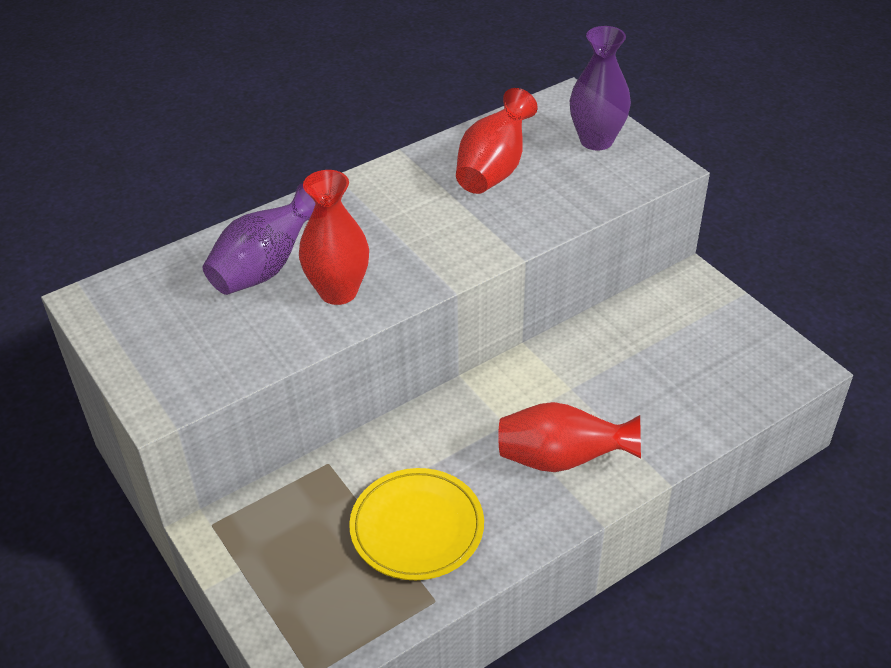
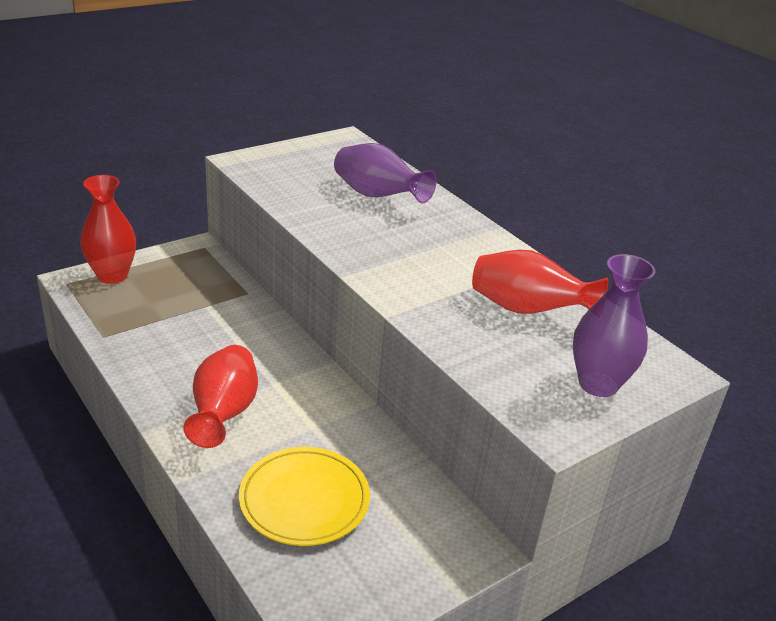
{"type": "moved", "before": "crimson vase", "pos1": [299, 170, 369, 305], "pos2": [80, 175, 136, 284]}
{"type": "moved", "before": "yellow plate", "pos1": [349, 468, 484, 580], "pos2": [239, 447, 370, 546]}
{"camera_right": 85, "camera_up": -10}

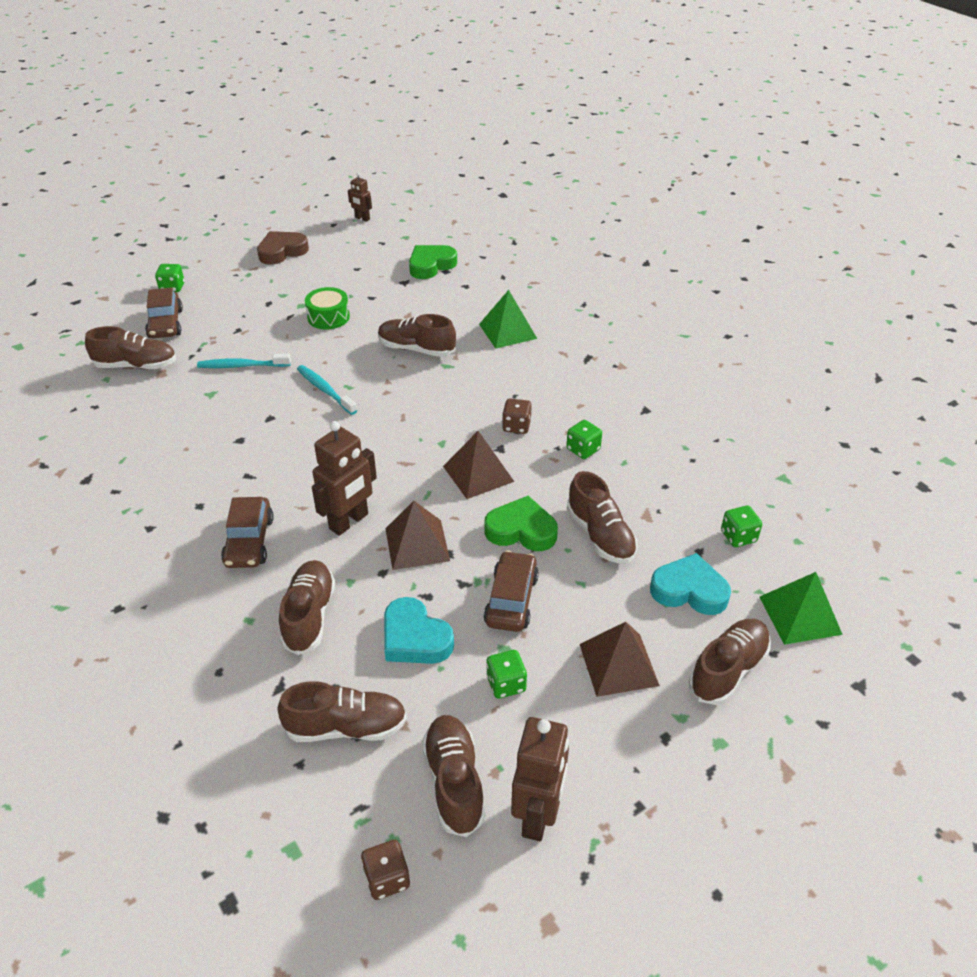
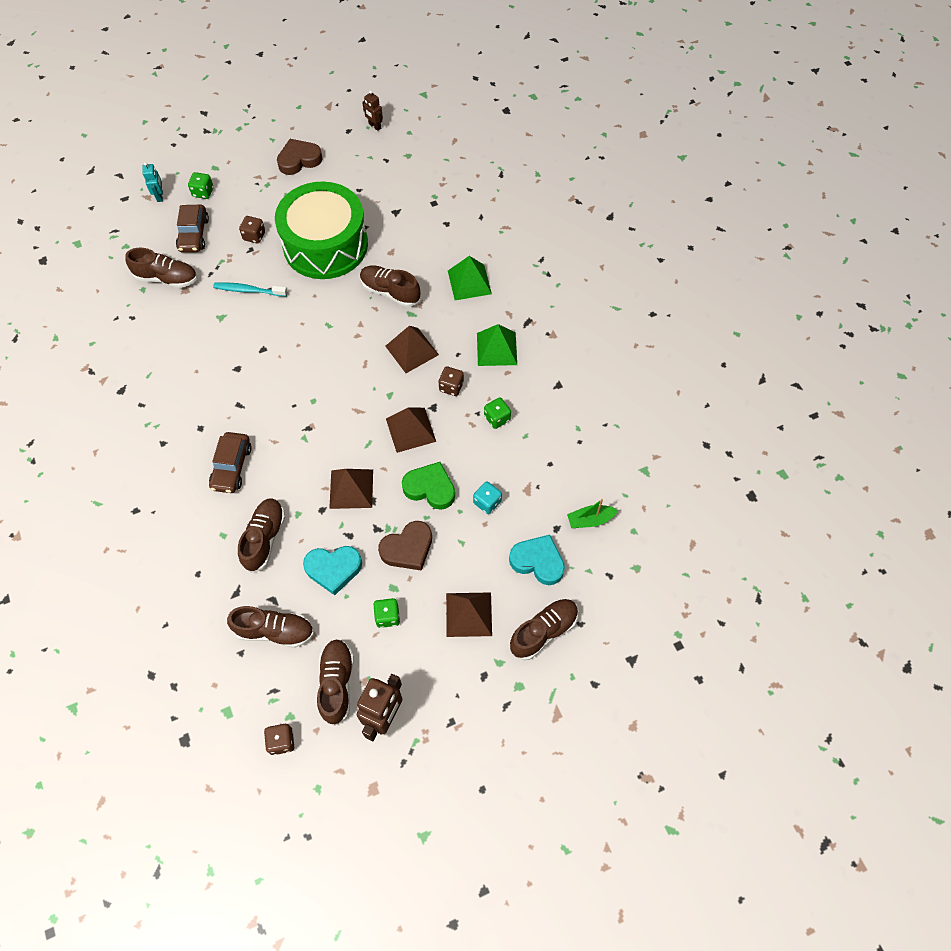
{"type": "removed", "before": "turquoise dental brush", "pos1": [297, 365, 357, 415]}
{"type": "resized", "before": "leaf-green drum", "pos1": [305, 287, 350, 330], "pos2": [275, 182, 368, 279], "scale": 2.4}
{"type": "removed", "before": "brown robot", "pos1": [312, 421, 377, 536]}
{"type": "turned", "before": "turquoise heart", "pos1": [384, 597, 454, 664], "pos2": [303, 546, 362, 595], "turn": -60}
{"type": "removed", "before": "leaf-green heart", "pos1": [409, 245, 457, 279]}
{"type": "replaced", "before": "brown toy car", "after": "brown heart", "pos1": [484, 551, 539, 632], "pos2": [378, 521, 432, 571]}
{"type": "replaced", "before": "brown lace-up shoe", "after": "turquoise die", "pos1": [567, 471, 637, 564], "pos2": [473, 481, 502, 514]}
{"type": "replaced", "before": "leaf-green die", "after": "leaf-green sailboat", "pos1": [721, 505, 762, 547], "pos2": [567, 499, 618, 528]}
{"type": "moved", "before": "leaf-green pyramid shape", "pos1": [759, 572, 843, 645], "pos2": [477, 324, 517, 366]}
{"type": "added", "after": "turquoise robot", "pos2": [142, 162, 163, 202]}
{"type": "added", "after": "brown die", "pos2": [239, 216, 265, 244]}
{"type": "added", "after": "brown pyramid shape", "pos2": [385, 326, 439, 373]}
{"camera_right": 10, "camera_up": 20}

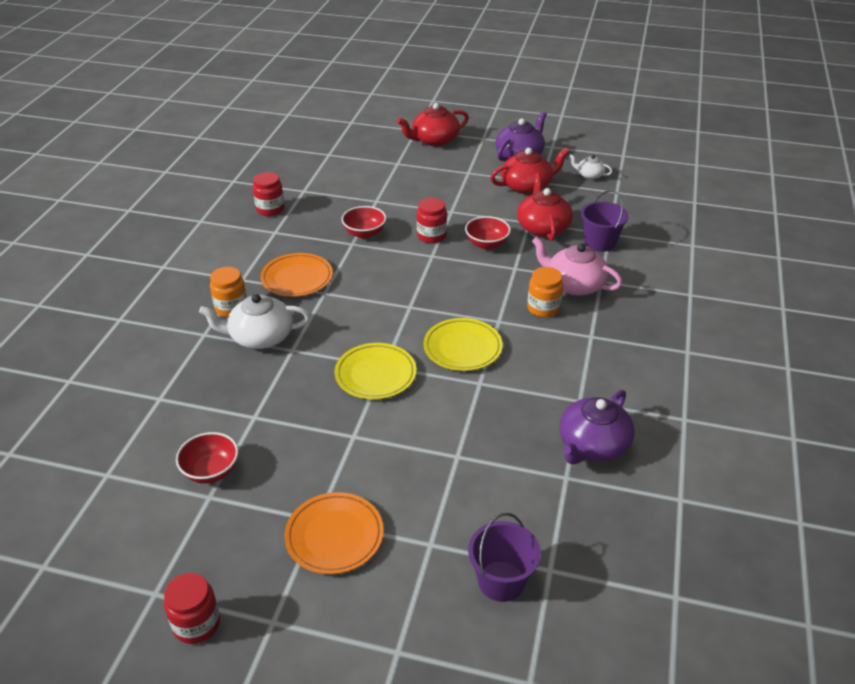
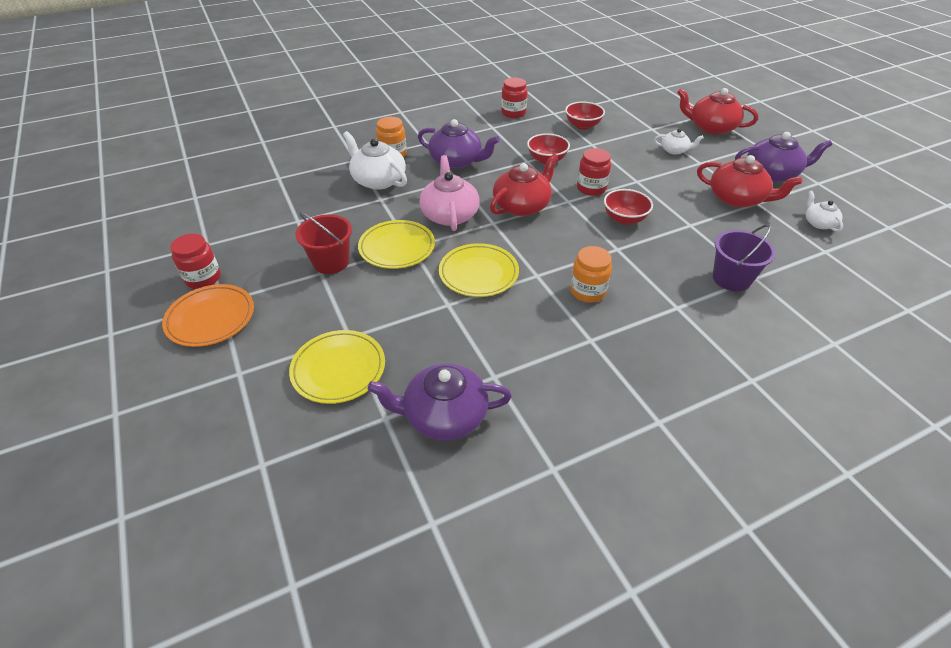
{"type": "moved", "before": "crimson jam jar", "pos1": [164, 573, 220, 644], "pos2": [170, 234, 221, 289]}
{"type": "moved", "before": "crimson serving bowl", "pos1": [176, 432, 239, 484], "pos2": [565, 101, 605, 130]}
{"type": "replaced", "before": "bright orange plate", "after": "royal purple tea pot", "pos1": [260, 253, 333, 297], "pos2": [418, 119, 500, 169]}
{"type": "removed", "before": "royal purple sand bucket", "pos1": [468, 513, 541, 602]}
{"type": "moved", "before": "crimson tea pot", "pos1": [517, 173, 573, 241], "pos2": [490, 154, 558, 216]}
{"type": "moved", "before": "pink tea pot", "pos1": [532, 237, 622, 296], "pos2": [419, 155, 480, 231]}
{"type": "added", "after": "yellow plate", "pos2": [289, 330, 385, 404]}
{"type": "added", "after": "crimson sand bucket", "pos2": [295, 212, 352, 274]}
{"type": "added", "after": "snow-white tea pot", "pos2": [654, 129, 704, 155]}
{"camera_right": 50, "camera_up": 5}

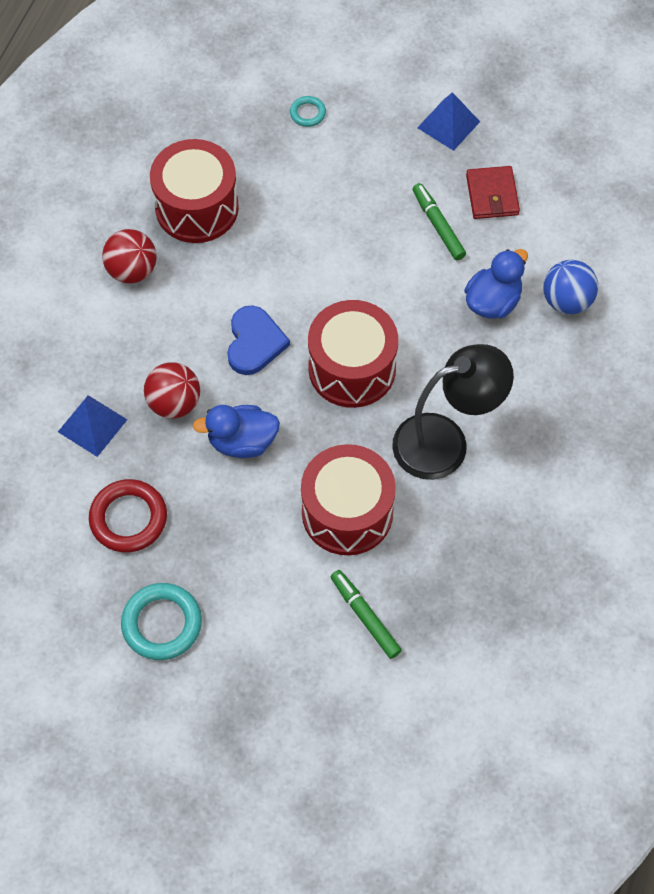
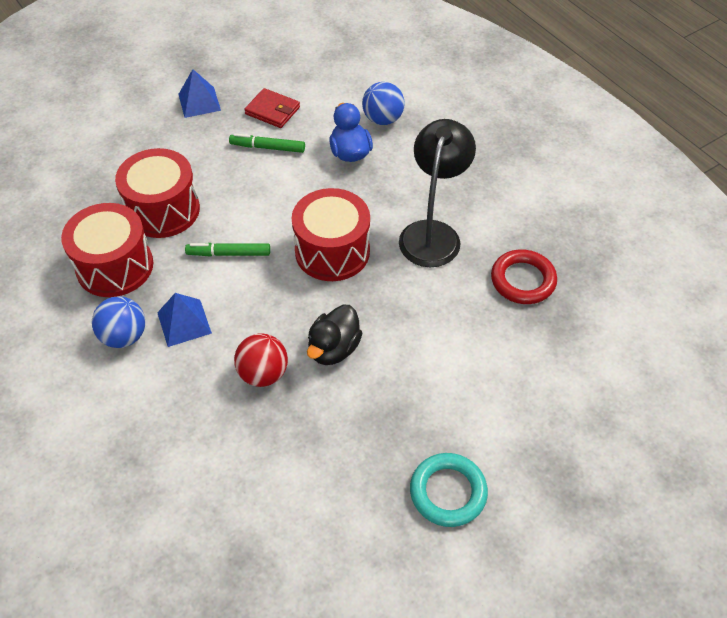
{"type": "moved", "before": "cobalt pyramid shape", "pos1": [58, 395, 127, 457], "pos2": [157, 293, 212, 347]}
{"type": "moved", "before": "crimson ring", "pos1": [89, 479, 167, 553], "pos2": [491, 249, 557, 304]}
{"type": "recoloured", "before": "crimson ball", "after": "cobalt ball", "pos1": [102, 229, 157, 283], "pos2": [92, 296, 145, 348]}
{"type": "recoloured", "before": "cobalt rubber duck", "after": "black rubber duck", "pos1": [193, 405, 280, 458], "pos2": [307, 305, 362, 365]}
{"type": "removed", "before": "cobalt heart", "pos1": [227, 305, 290, 375]}
{"type": "removed", "before": "turquoise ring", "pos1": [290, 96, 326, 127]}
{"type": "moved", "before": "crimson drum", "pos1": [301, 444, 396, 555], "pos2": [115, 148, 200, 238]}
{"type": "moved", "before": "leaf-green marker pen", "pos1": [330, 570, 402, 659], "pos2": [185, 243, 270, 256]}
{"camera_right": -55, "camera_up": -10}

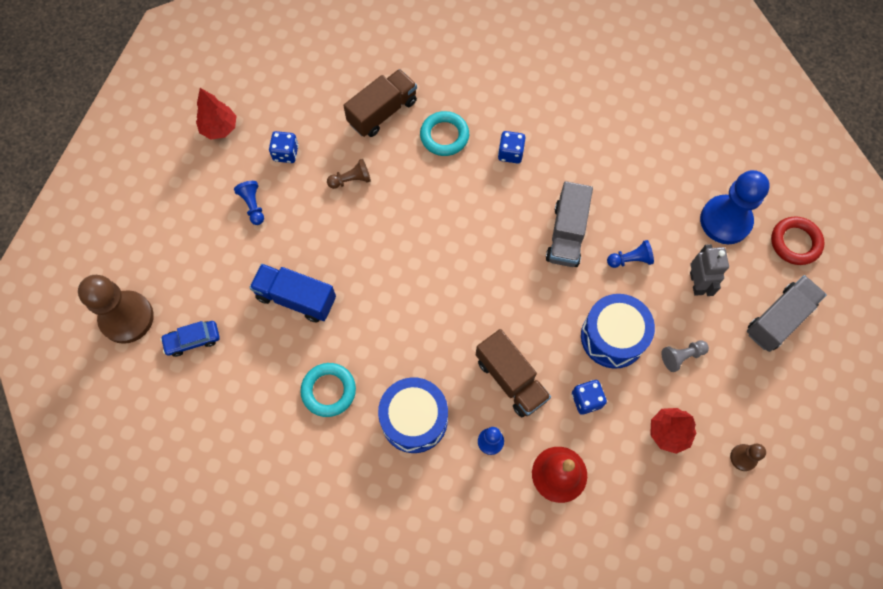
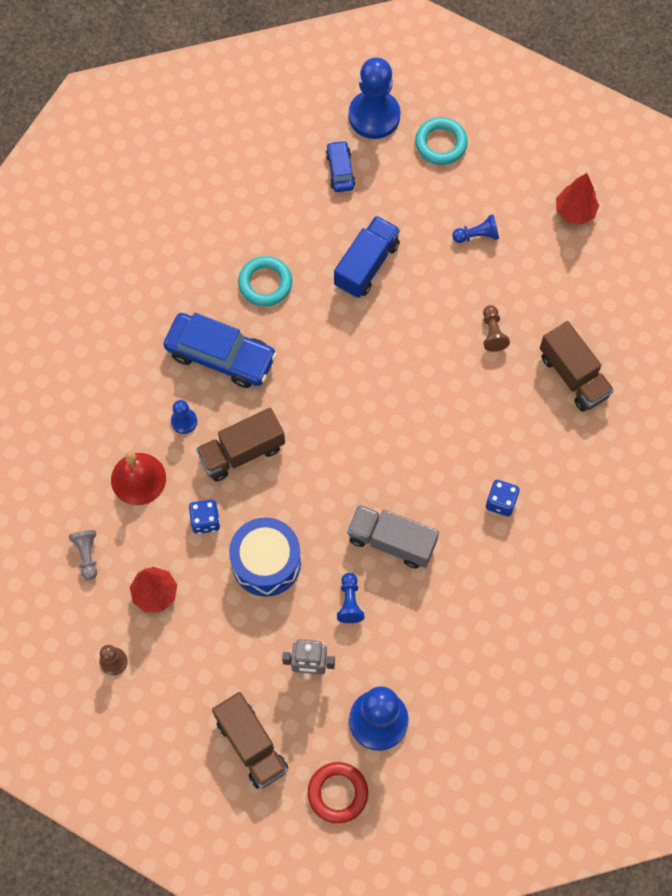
{"type": "recoloured", "before": "brown chess pawn", "after": "cobalt chess pawn", "pos1": [78, 275, 154, 344], "pos2": [349, 58, 401, 139]}
{"type": "removed", "before": "cobalt die", "pos1": [269, 131, 299, 163]}
{"type": "replaced", "before": "cobalt drum", "after": "cobalt toy car", "pos1": [378, 377, 448, 453], "pos2": [164, 313, 277, 388]}
{"type": "moved", "before": "turquoise ring", "pos1": [420, 111, 469, 156], "pos2": [415, 117, 468, 165]}
{"type": "moved", "before": "ash-grey chess pawn", "pos1": [661, 340, 709, 372], "pos2": [69, 530, 97, 580]}
{"type": "recoloured", "before": "ash-grey truck", "after": "brown truck", "pos1": [747, 275, 827, 352], "pos2": [212, 692, 288, 789]}
{"camera_right": 100, "camera_up": 0}

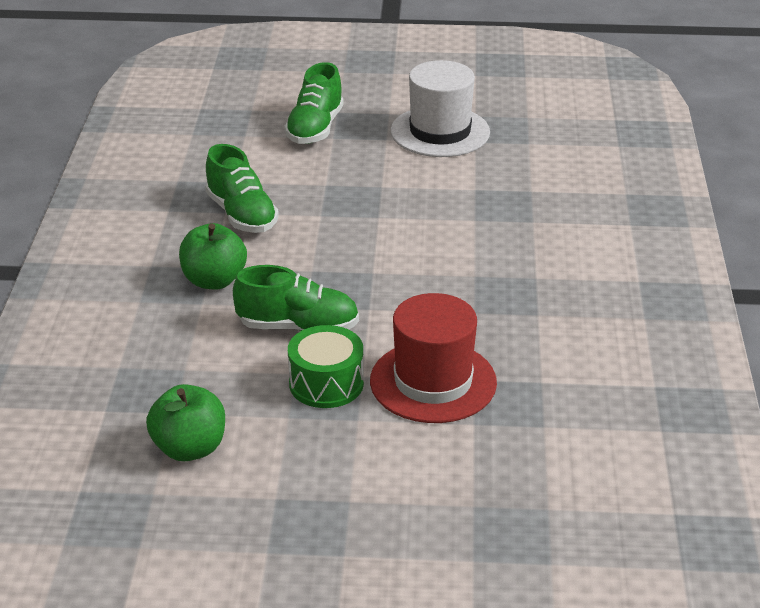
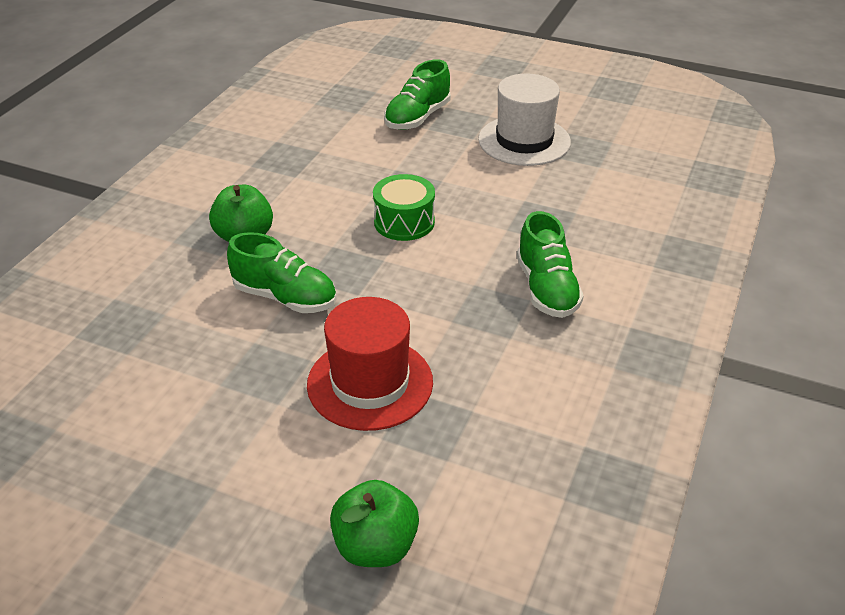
{"type": "moved", "before": "leaf-green apple", "pos1": [146, 384, 225, 461], "pos2": [330, 480, 419, 567]}
{"type": "moved", "before": "leaf-green lace-up shoe", "pos1": [205, 144, 279, 233], "pos2": [517, 211, 584, 318]}
{"type": "moved", "before": "leaf-green drum", "pos1": [288, 325, 364, 408], "pos2": [373, 174, 435, 241]}
{"camera_right": 20, "camera_up": 5}

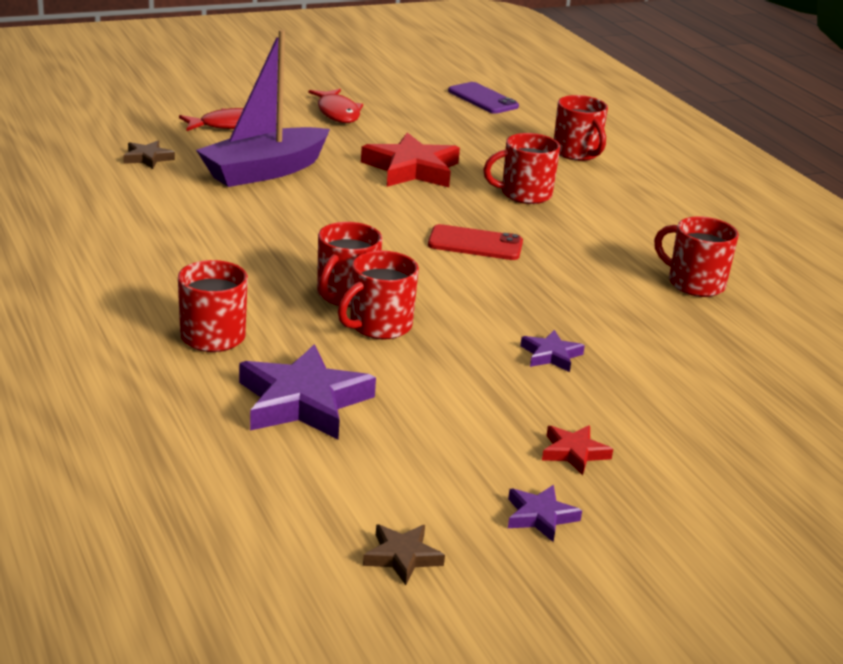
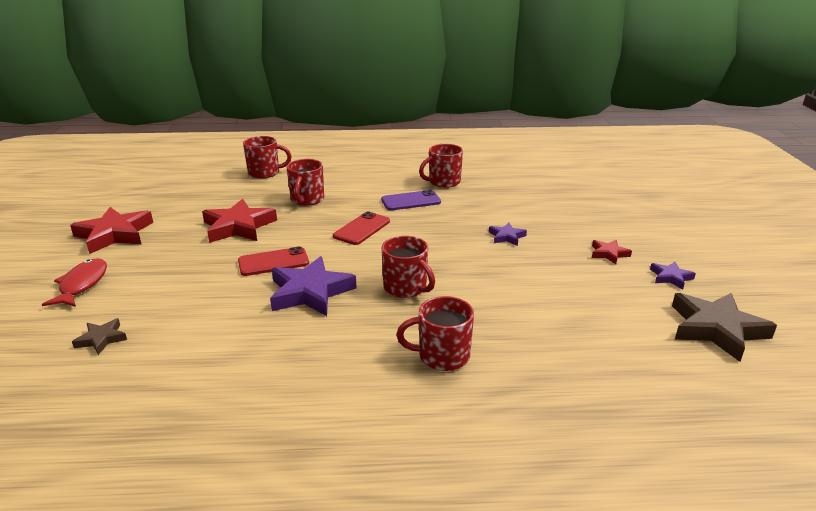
{"type": "removed", "before": "royal purple sailboat", "pos1": [196, 30, 330, 187]}
{"type": "moved", "before": "royal purple star shape", "pos1": [239, 345, 376, 440], "pos2": [270, 256, 357, 316]}
{"type": "replaced", "before": "crimson toy fish", "after": "crimson star shape", "pos1": [308, 89, 363, 123], "pos2": [70, 207, 153, 254]}
{"type": "removed", "before": "crimson tea mug", "pos1": [338, 251, 419, 340]}
{"type": "resized", "before": "brown star shape", "pos1": [363, 524, 445, 585], "pos2": [672, 293, 777, 362], "scale": 2.01}
{"type": "moved", "before": "royal purple mobile phone", "pos1": [448, 82, 519, 114], "pos2": [381, 190, 441, 211]}
{"type": "added", "after": "crimson mobile phone", "pos2": [238, 246, 309, 276]}
{"camera_right": -65, "camera_up": 0}

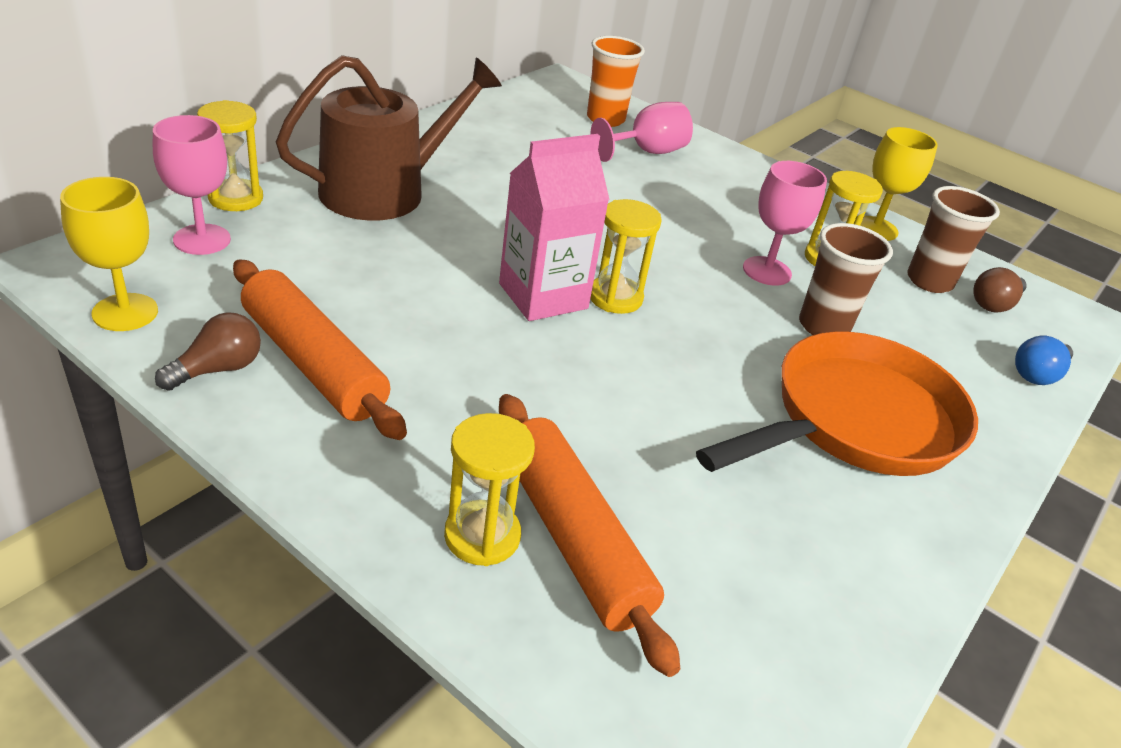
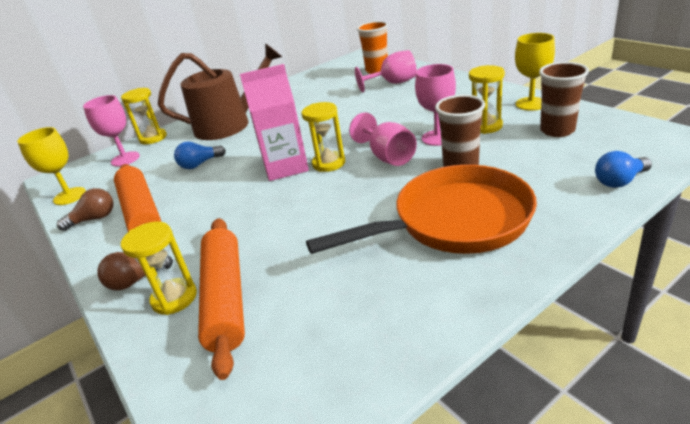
{"type": "moved", "before": "brown bulb", "pos1": [973, 267, 1027, 312], "pos2": [97, 252, 173, 291]}
{"type": "added", "after": "cobalt bulb", "pos2": [174, 142, 225, 169]}
{"type": "added", "after": "pink goblet", "pos2": [349, 113, 417, 166]}
{"camera_right": 25, "camera_up": -5}

